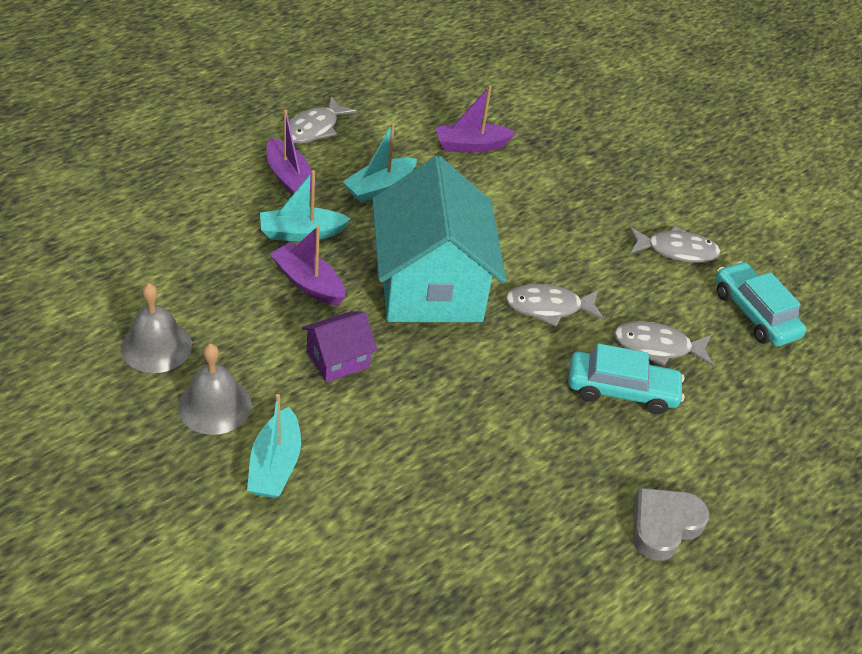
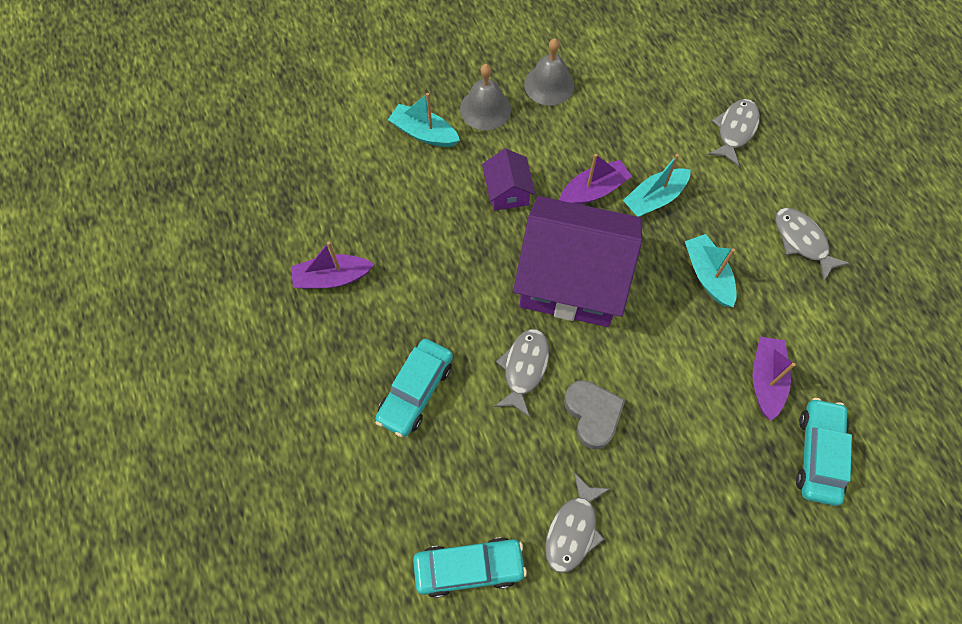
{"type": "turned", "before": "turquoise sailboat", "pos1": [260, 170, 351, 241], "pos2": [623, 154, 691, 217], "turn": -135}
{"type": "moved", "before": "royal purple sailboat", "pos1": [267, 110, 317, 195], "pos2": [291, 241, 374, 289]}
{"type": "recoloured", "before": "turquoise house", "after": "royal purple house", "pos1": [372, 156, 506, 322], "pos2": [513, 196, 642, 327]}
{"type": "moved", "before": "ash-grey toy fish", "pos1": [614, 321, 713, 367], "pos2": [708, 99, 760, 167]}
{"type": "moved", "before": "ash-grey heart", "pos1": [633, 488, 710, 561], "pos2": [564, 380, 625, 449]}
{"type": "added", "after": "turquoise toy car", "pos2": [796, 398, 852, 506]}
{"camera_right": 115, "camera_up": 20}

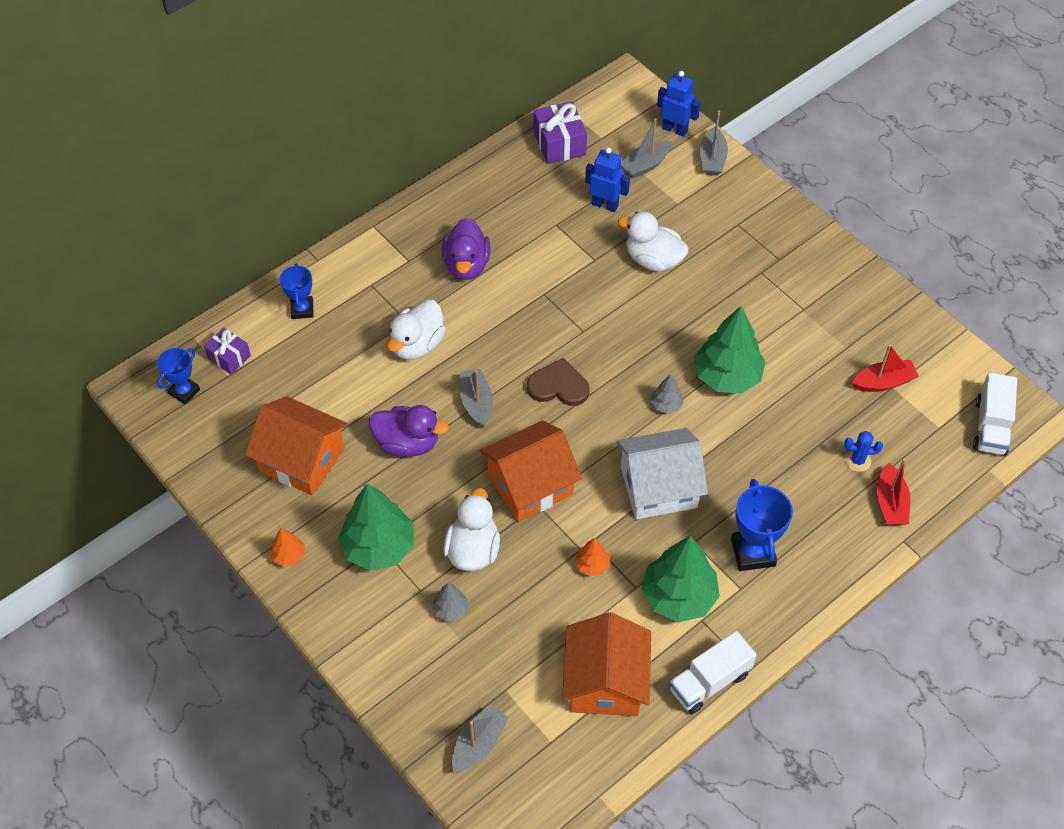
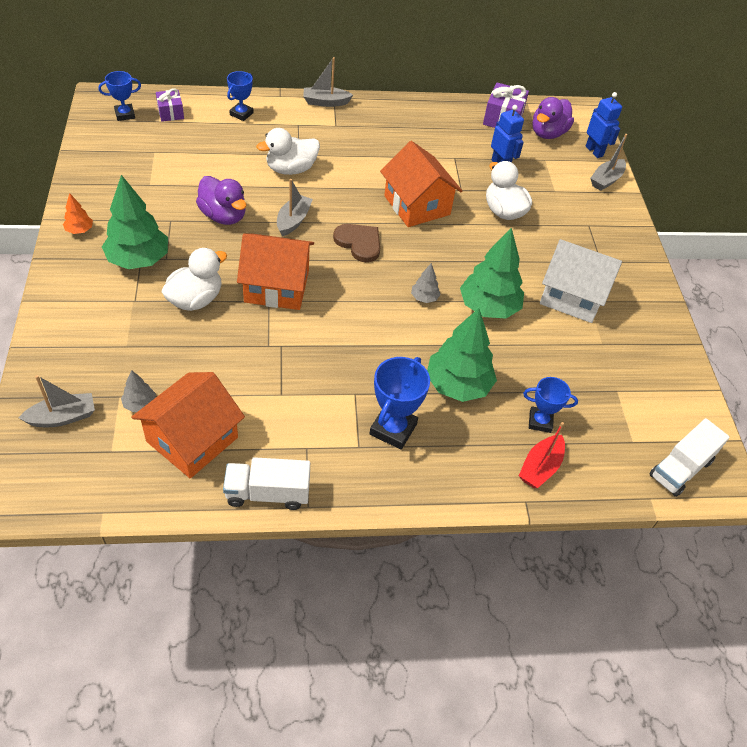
{"type": "moved", "before": "bright orange house", "pos1": [245, 396, 348, 495], "pos2": [380, 141, 462, 227]}
{"type": "moved", "before": "ash-grey fir tree", "pos1": [432, 583, 468, 621], "pos2": [121, 370, 156, 413]}
{"type": "moved", "before": "royal purple rubber duck", "pos1": [442, 218, 491, 280], "pos2": [532, 97, 574, 139]}
{"type": "removed", "before": "bright orange fir tree", "pos1": [575, 538, 610, 576]}
{"type": "moved", "before": "snow-white house", "pos1": [617, 428, 708, 519], "pos2": [540, 239, 622, 323]}
{"type": "moved", "before": "ash-grey sailboat", "pos1": [621, 118, 672, 178], "pos2": [303, 57, 353, 107]}
{"type": "moved", "before": "leaf-green fir tree", "pos1": [641, 536, 720, 622], "pos2": [427, 308, 497, 402]}
{"type": "replaced", "before": "cobalt prickly plant", "after": "cobalt prize cup", "pos1": [844, 431, 883, 472], "pos2": [523, 377, 578, 433]}
{"type": "removed", "before": "crimson sailboat", "pos1": [852, 344, 919, 392]}
{"camera_right": 30, "camera_up": -5}

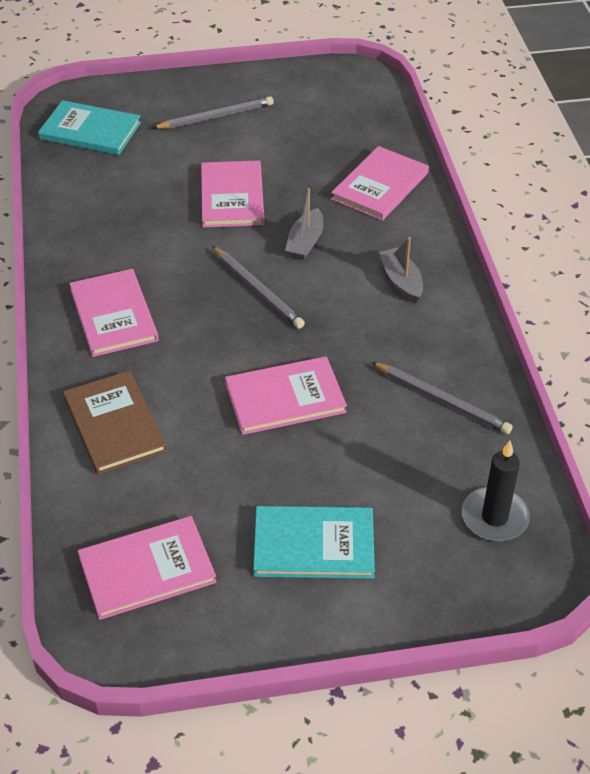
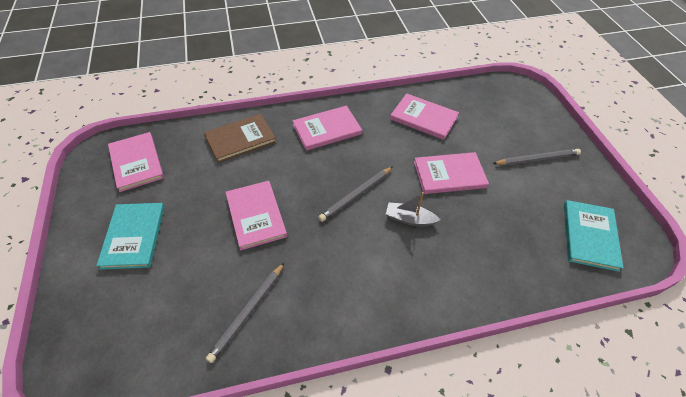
{"type": "moved", "before": "turquoise hardcover", "pos1": [38, 100, 141, 155], "pos2": [564, 200, 624, 272]}
{"type": "turned", "before": "ash-grey pencil", "pos1": [152, 96, 274, 129], "pos2": [492, 149, 581, 165], "turn": -75}
{"type": "moved", "before": "pink hardcover", "pos1": [331, 146, 429, 221], "pos2": [390, 93, 459, 140]}
{"type": "removed", "before": "ash-grey sailboat", "pos1": [379, 237, 423, 303]}
{"type": "removed", "before": "black wax candle", "pos1": [462, 441, 530, 542]}
{"camera_right": 85, "camera_up": 5}

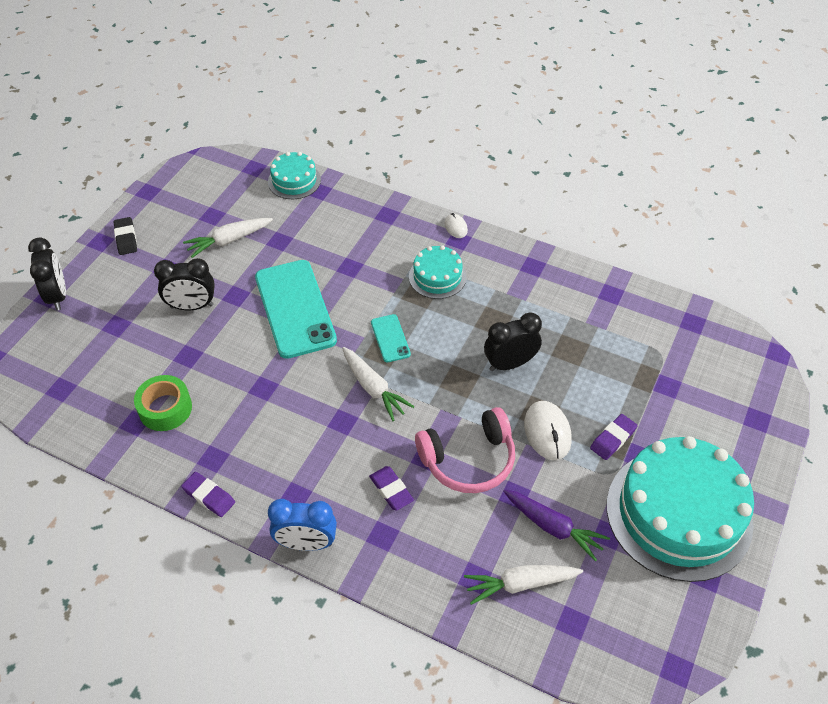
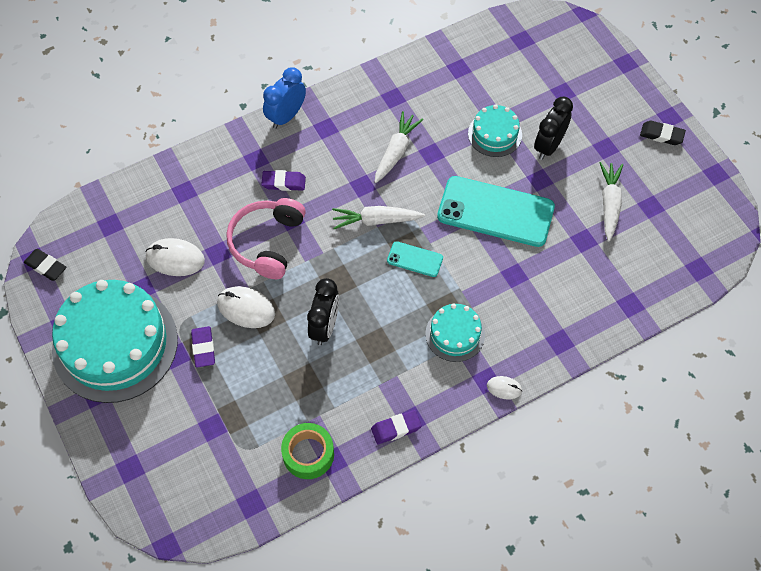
{"type": "removed", "before": "black bedside clock", "pos1": [28, 238, 66, 310]}
{"type": "moved", "before": "leaf-green tape", "pos1": [134, 375, 192, 431], "pos2": [281, 423, 334, 479]}
{"type": "moved", "before": "royal purple pencil eraser", "pos1": [181, 472, 235, 517], "pos2": [371, 410, 422, 444]}
{"type": "moved", "before": "turquoise gateau", "pos1": [268, 152, 321, 199], "pos2": [468, 104, 522, 157]}
{"type": "moved", "before": "snow-white root vegetable", "pos1": [464, 565, 583, 605], "pos2": [375, 111, 423, 183]}
{"type": "replaced", "before": "royal purple root vegetable", "after": "snow-white computer mouse", "pos1": [503, 489, 610, 562], "pos2": [145, 238, 205, 276]}
{"type": "added", "after": "black pencil eraser", "pos2": [24, 249, 66, 281]}
{"camera_right": 125, "camera_up": 10}

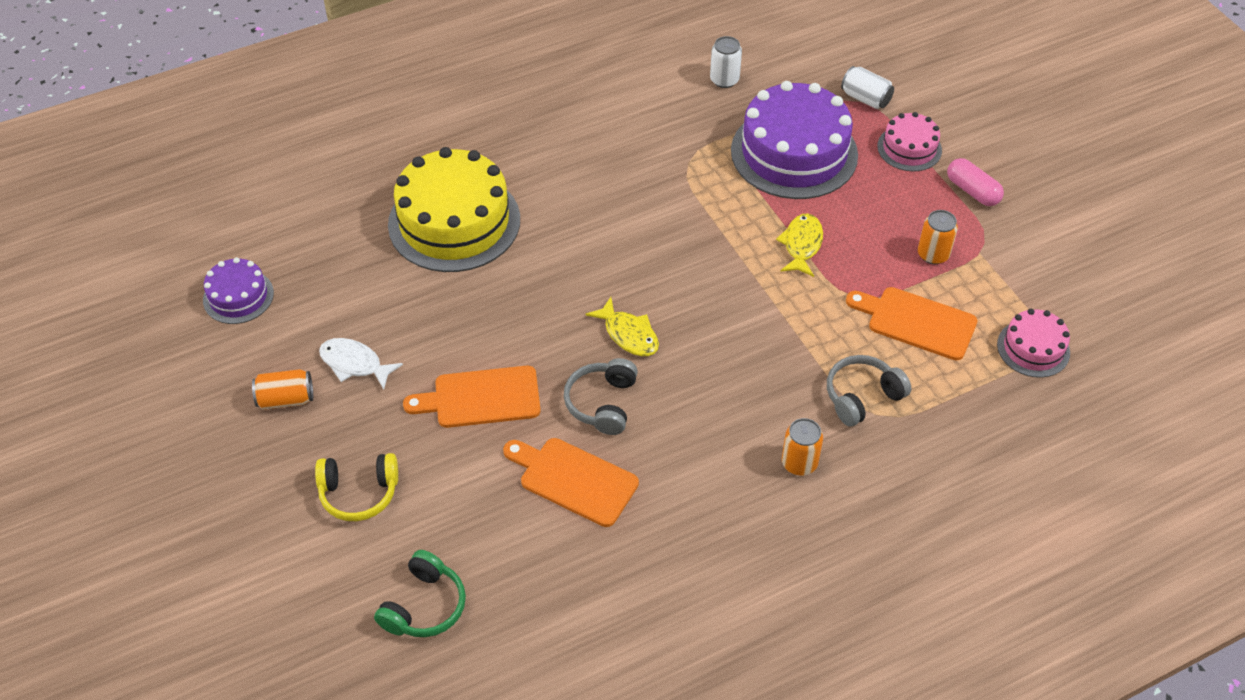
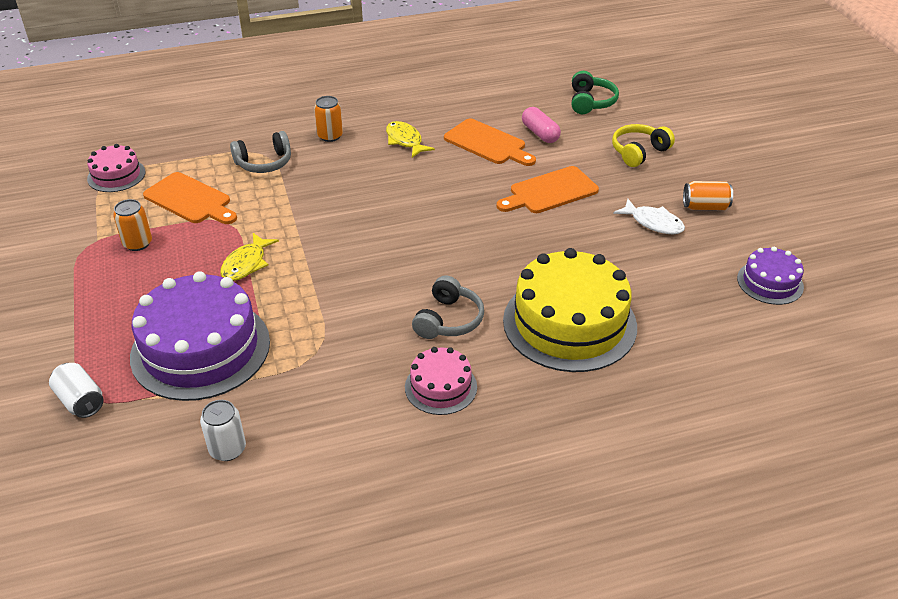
{"type": "turned", "before": "yellow over-ear headphones", "pos1": [315, 453, 398, 521], "pos2": [612, 124, 675, 167], "turn": -45}
{"type": "turned", "before": "leaf-green over-ear headphones", "pos1": [374, 550, 466, 637], "pos2": [572, 71, 619, 114], "turn": 150}
{"type": "turned", "before": "bright orange bread board", "pos1": [403, 366, 541, 428], "pos2": [497, 166, 599, 213], "turn": 150}
{"type": "moved", "before": "ash-grey over-ear headphones", "pos1": [564, 358, 638, 435], "pos2": [412, 275, 484, 339]}
{"type": "moved", "before": "yellow toy fish", "pos1": [585, 297, 659, 356], "pos2": [386, 121, 435, 158]}
{"type": "moved", "before": "pink gateau", "pos1": [877, 112, 942, 171], "pos2": [405, 347, 477, 415]}
{"type": "moved", "before": "pink pill", "pos1": [947, 158, 1004, 206], "pos2": [522, 107, 561, 143]}
{"camera_right": -170, "camera_up": -10}

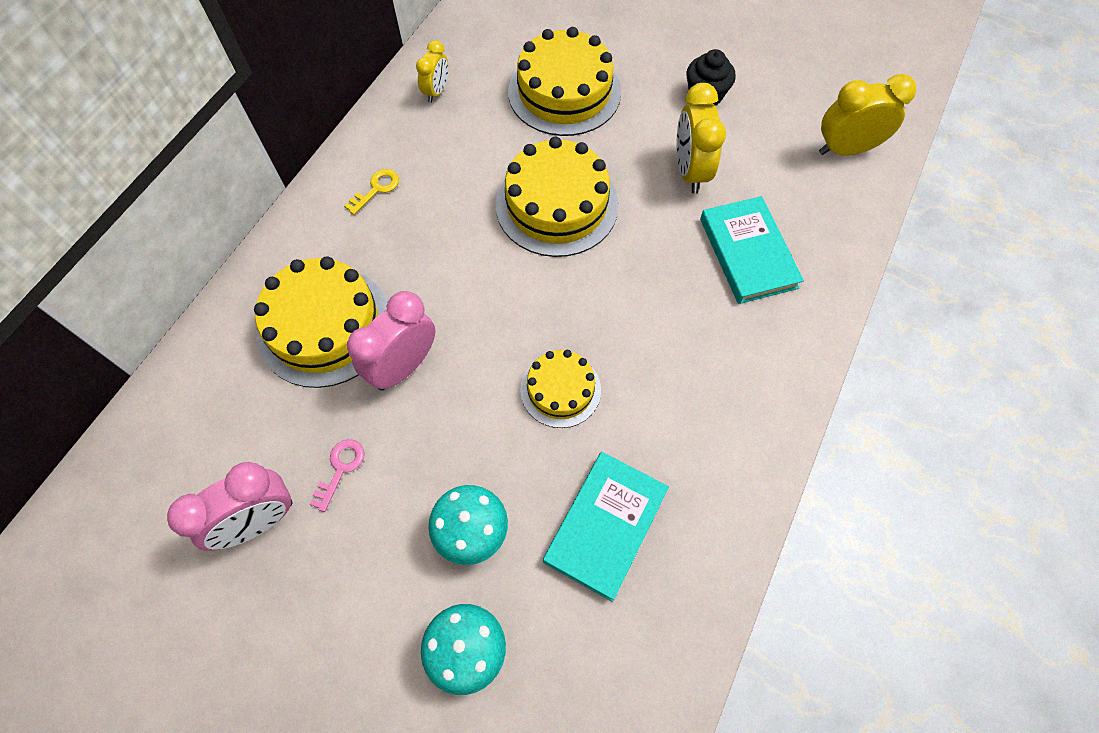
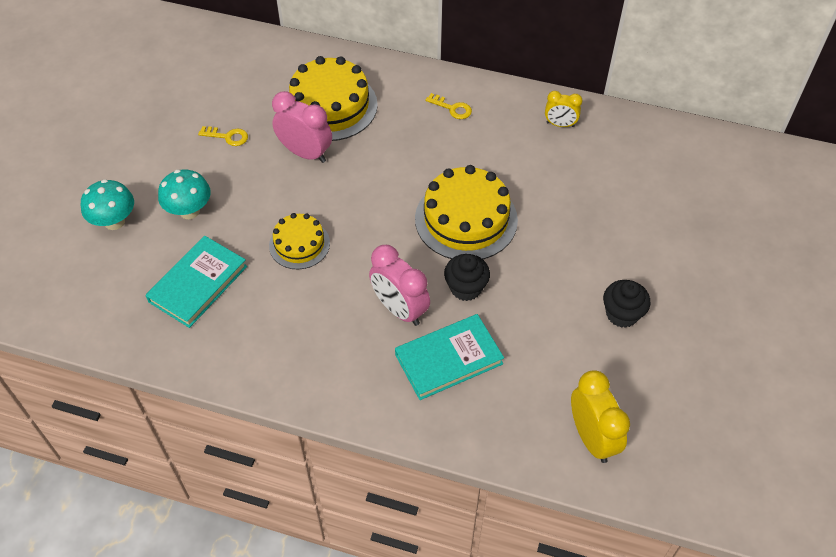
{"type": "moved", "before": "pink bedside clock", "pos1": [167, 462, 292, 551], "pos2": [369, 245, 430, 326]}
{"type": "recoloured", "before": "pink key", "after": "yellow key", "pos1": [310, 439, 365, 512], "pos2": [198, 126, 248, 146]}
{"type": "removed", "before": "yellow gateau", "pos1": [508, 27, 621, 136]}
{"type": "turned", "before": "turquoise hardcover", "pos1": [543, 452, 669, 602], "pos2": [145, 236, 247, 328], "turn": -75}
{"type": "removed", "before": "yellow bedside clock", "pos1": [676, 83, 726, 194]}
{"type": "added", "after": "black fairy cake", "pos2": [444, 254, 490, 301]}
{"camera_right": 80, "camera_up": -10}

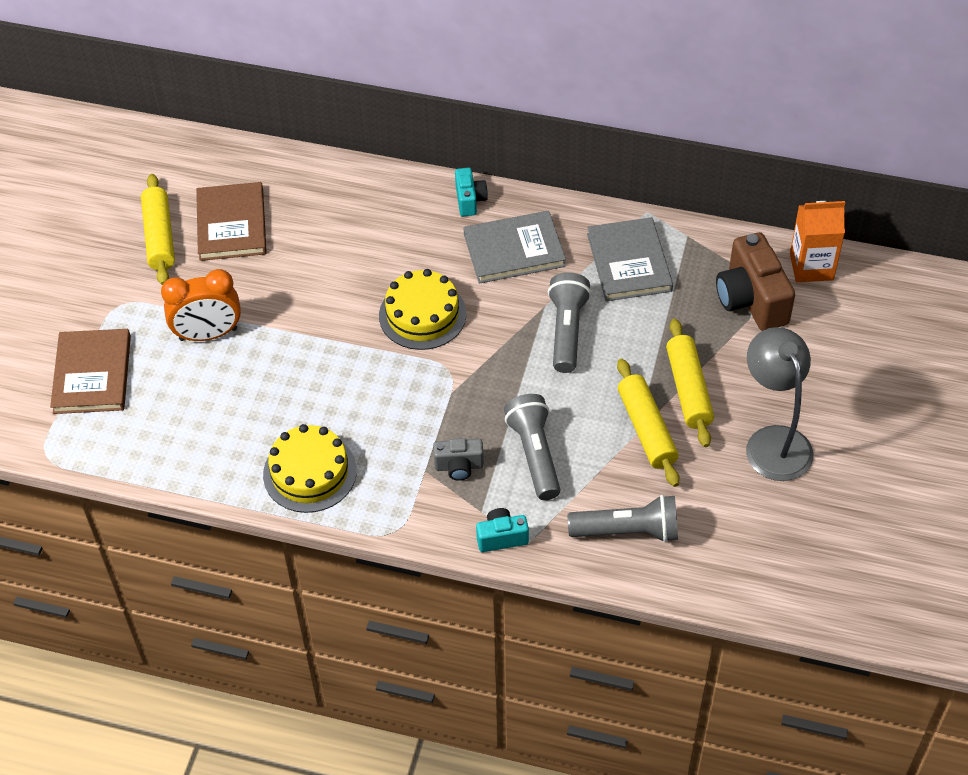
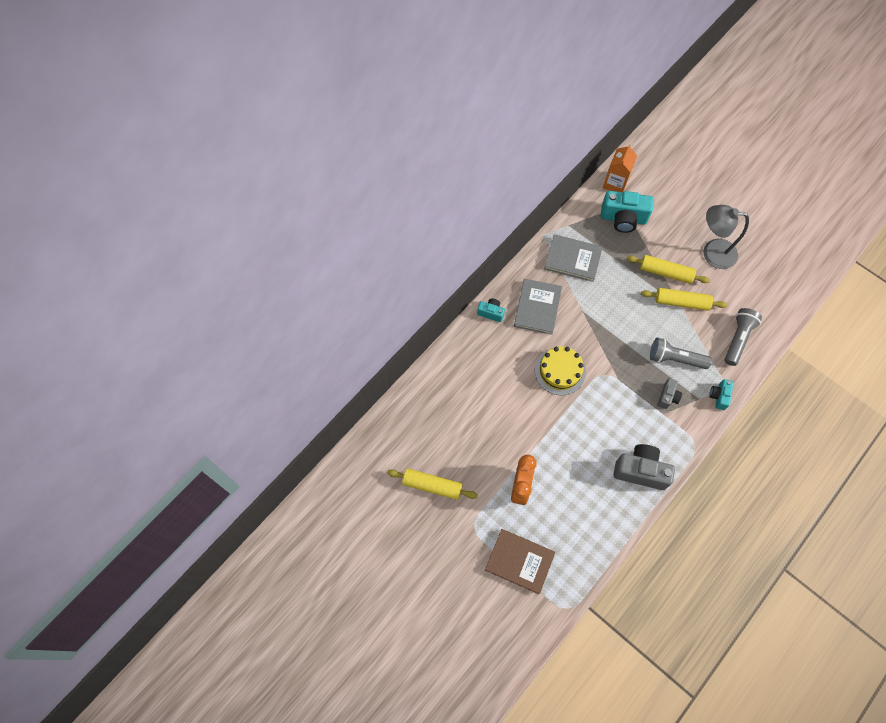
{"type": "removed", "before": "brown hardcover", "pos1": [196, 182, 267, 261]}
{"type": "replaced", "before": "yellow gateau", "after": "ash-grey compact camera", "pos1": [263, 424, 357, 513], "pos2": [613, 444, 675, 490]}
{"type": "removed", "before": "ash-grey pocket torch", "pos1": [548, 272, 591, 373]}
{"type": "recoloured", "before": "brown compact camera", "after": "turquoise compact camera", "pos1": [716, 232, 795, 331], "pos2": [601, 191, 654, 233]}
{"camera_right": -65, "camera_up": 15}

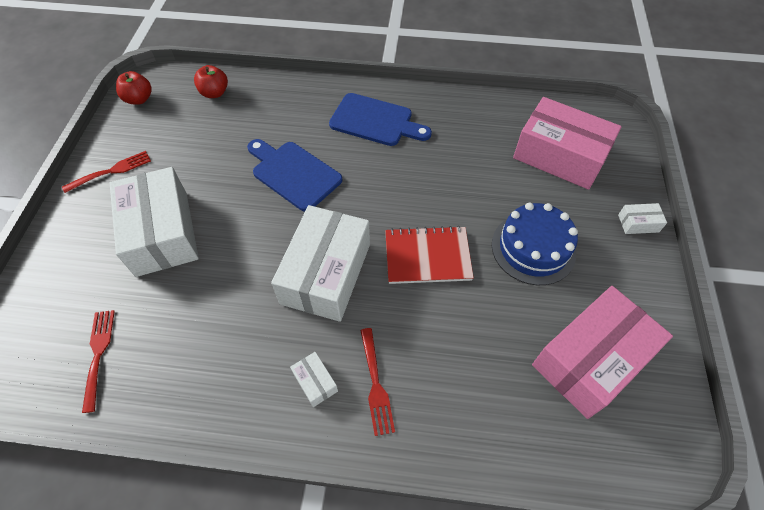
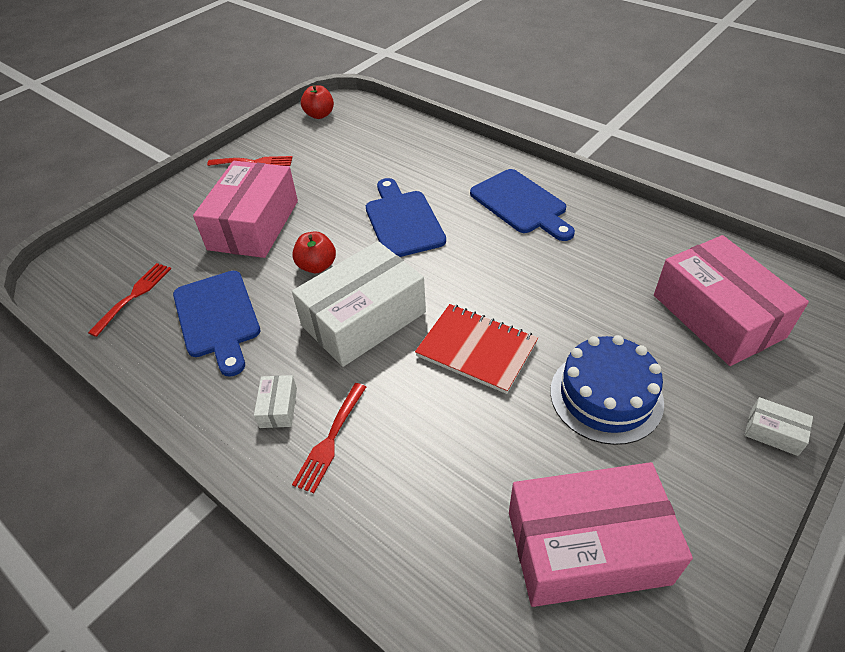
{"type": "recoloured", "before": "snow-white package", "after": "pink package", "pos1": [110, 167, 199, 277], "pos2": [193, 161, 298, 258]}
{"type": "moved", "before": "crimson apple", "pos1": [194, 65, 228, 98], "pos2": [292, 231, 336, 273]}
{"type": "added", "after": "cobalt bread board", "pos2": [173, 271, 260, 377]}
{"camera_right": 35, "camera_up": -10}

